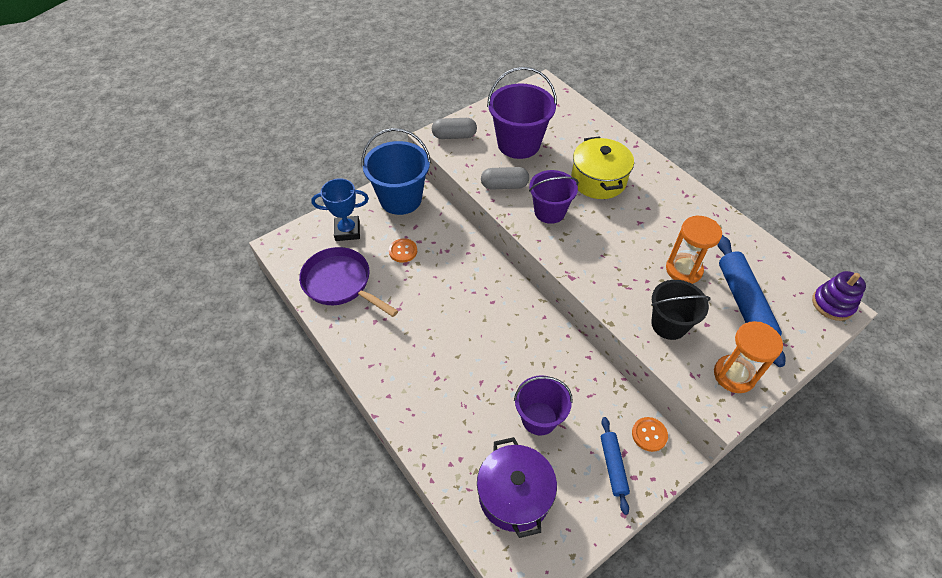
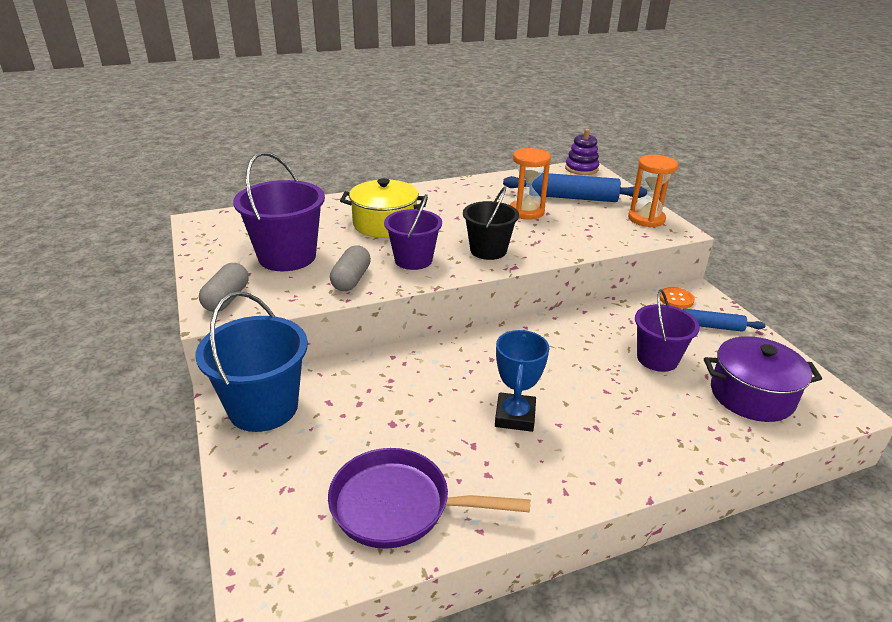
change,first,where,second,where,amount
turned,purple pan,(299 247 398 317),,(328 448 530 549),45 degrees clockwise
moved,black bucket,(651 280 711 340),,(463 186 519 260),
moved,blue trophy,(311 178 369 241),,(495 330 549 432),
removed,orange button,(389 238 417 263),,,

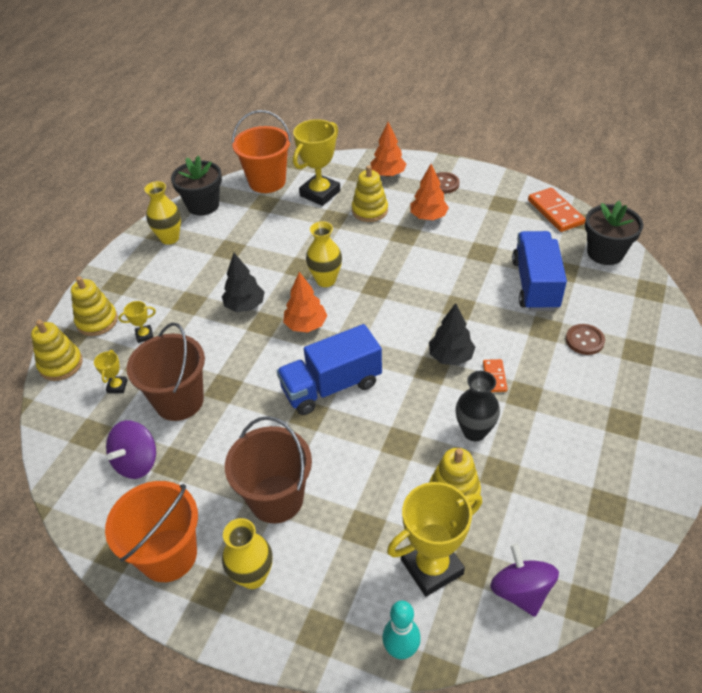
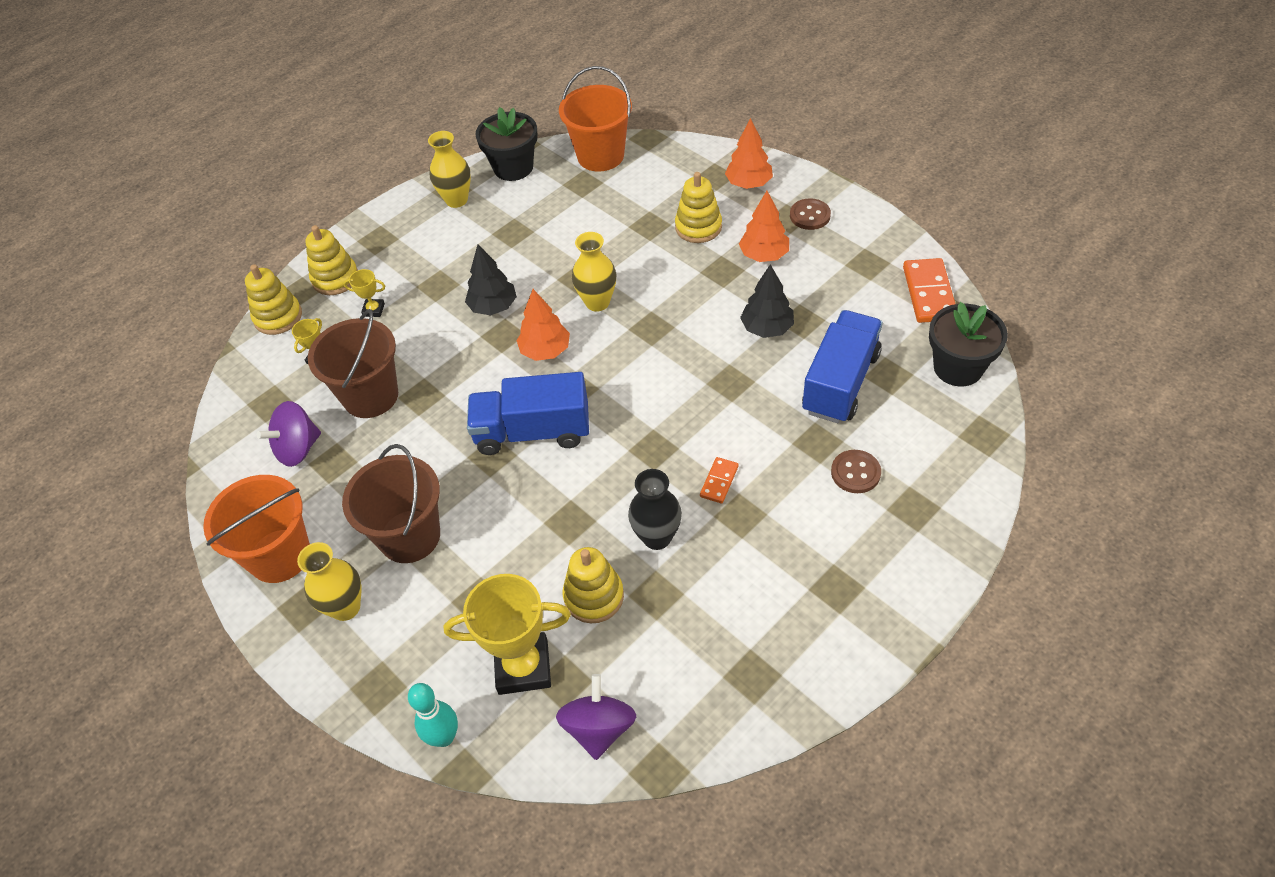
change,first,where,second,where,amount
moved,black tree,(429 303 475 366),,(740 264 794 338),
removed,yellow trophy,(293 119 341 206),,,

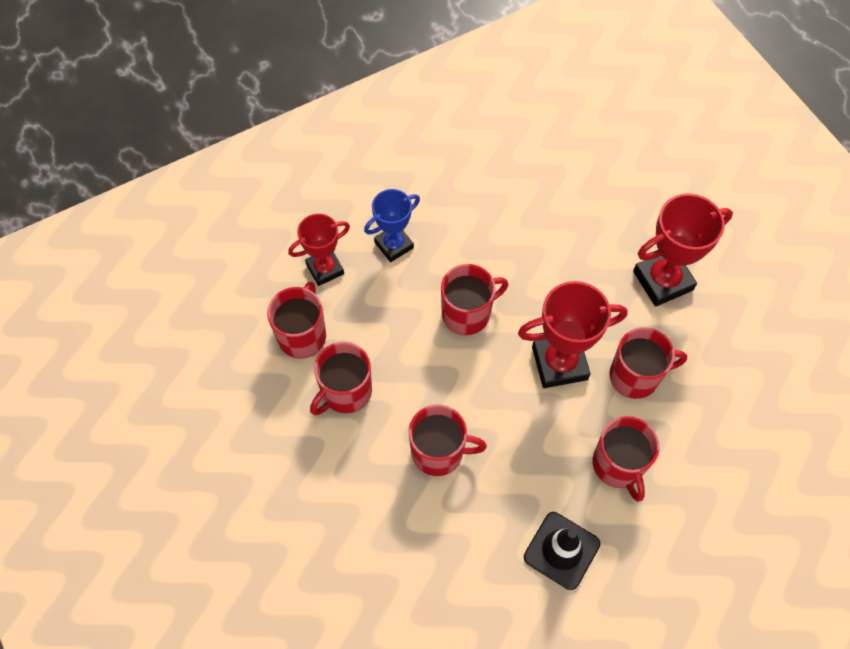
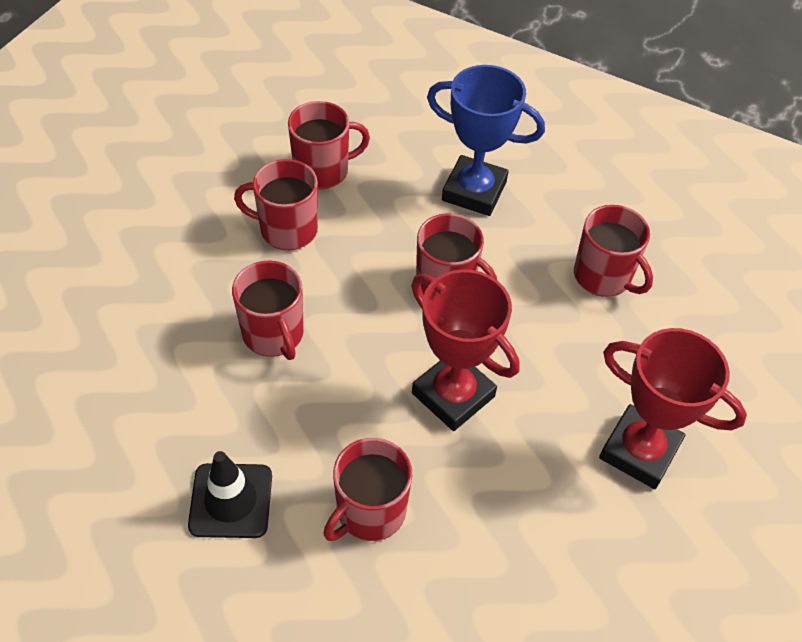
change,first,where,second,where,amount
resized,blue trophy,(364 189 420 262),,(427 65 545 216),x1.53
moved,red mug,(609 327 687 399),,(574 205 653 297),
removed,red trophy,(288 214 350 286),,,

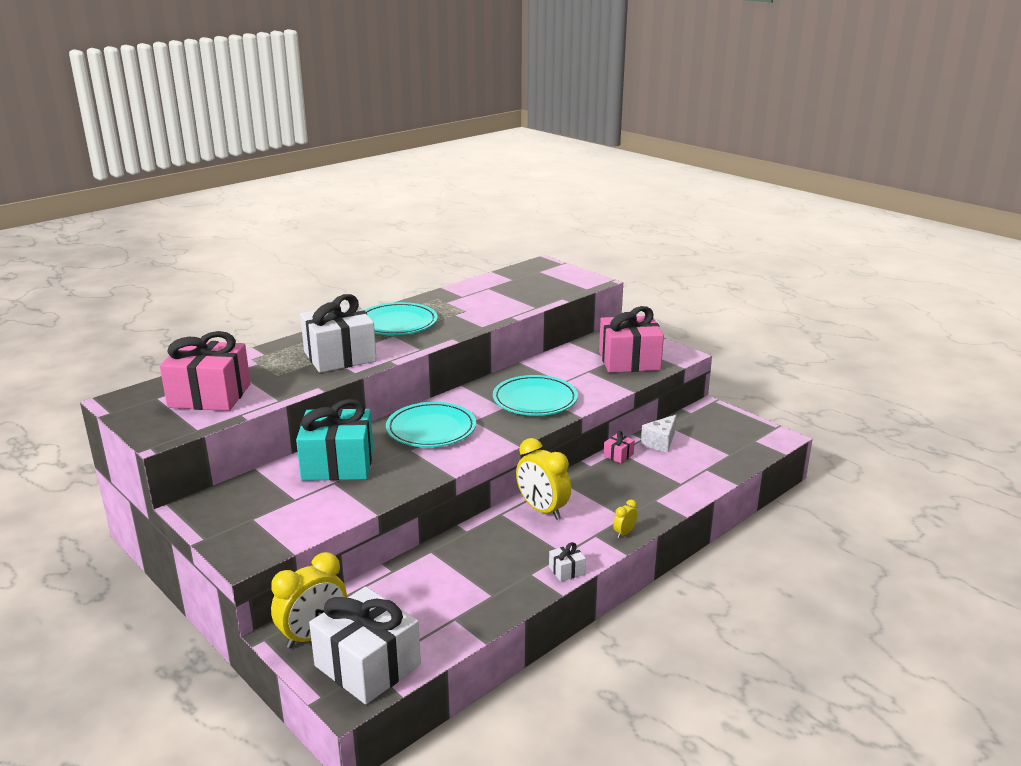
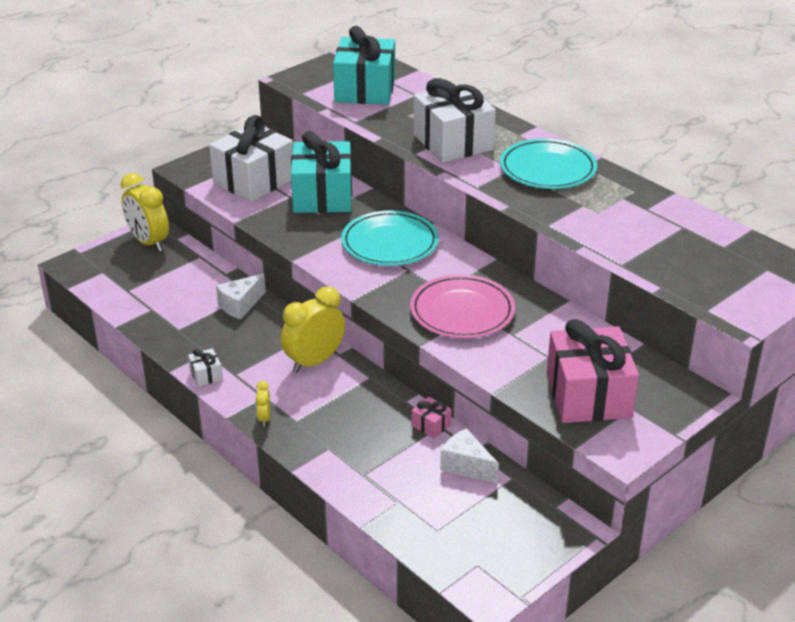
change,first,where,second,where,amount
moved,white gift,(309 587 421 704),,(209 115 293 202),
added,,,white cheese,(216 273 266 319),
turned,yellow clock,(613 500 638 538),,(256 381 270 426),135 degrees counterclockwise
recoloured,pink gift,(160 331 251 411),turquoise gift,(333 26 395 105),
recoloured,turquoise plate,(493 375 578 416),pink plate,(410 274 515 339),

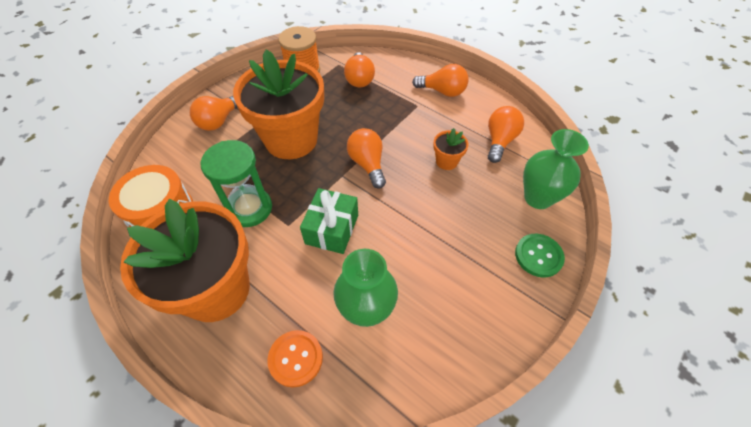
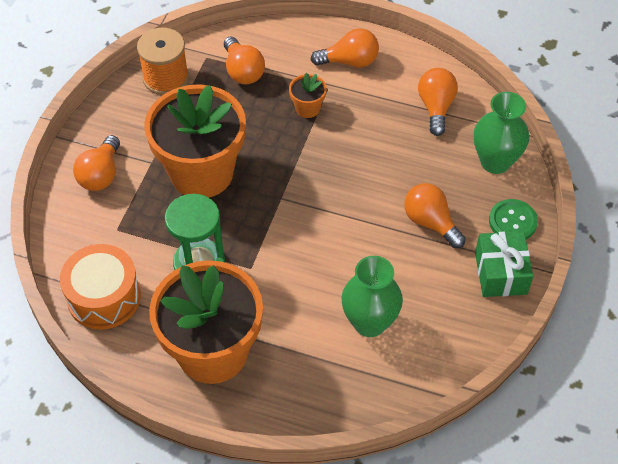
change,first,where,second,where,amount
moved,orange flower pot,(433 128 469 170),,(289 73 327 118),
moved,orange light bulb,(347 128 386 189),,(404 183 466 248),
moved,green gift,(300 188 358 254),,(475 231 533 297),
removed,orange button,(267 330 323 387),,,

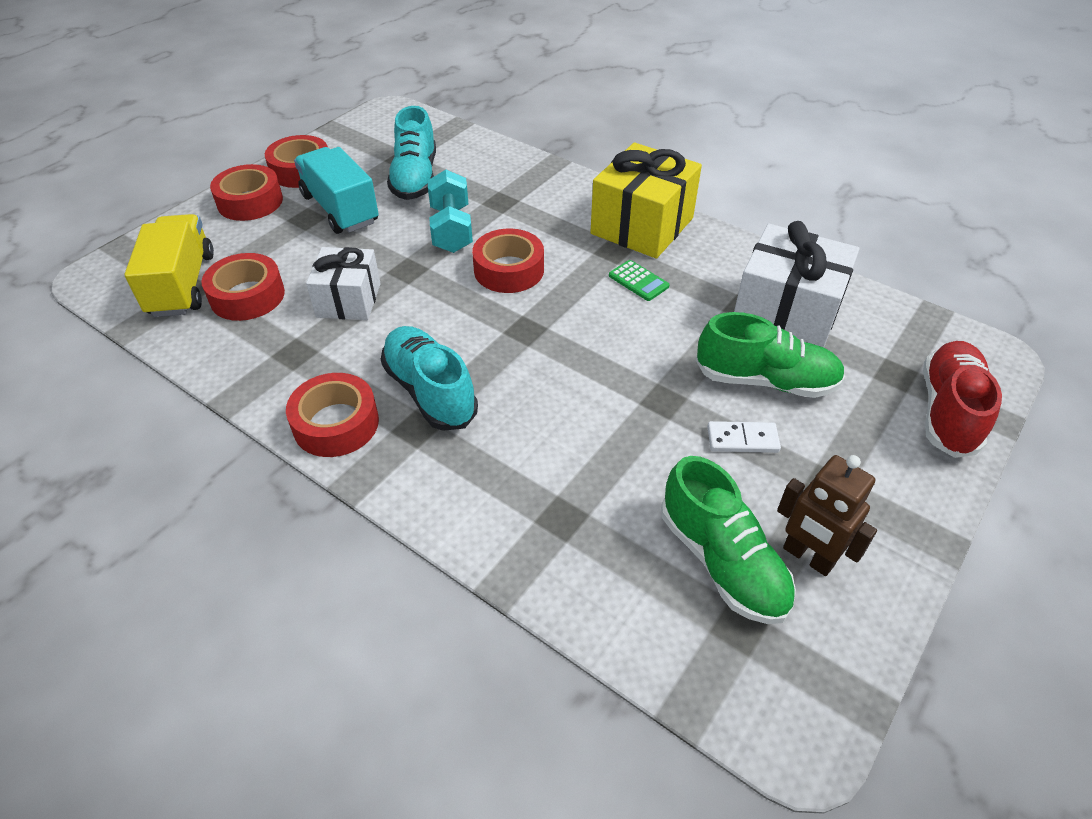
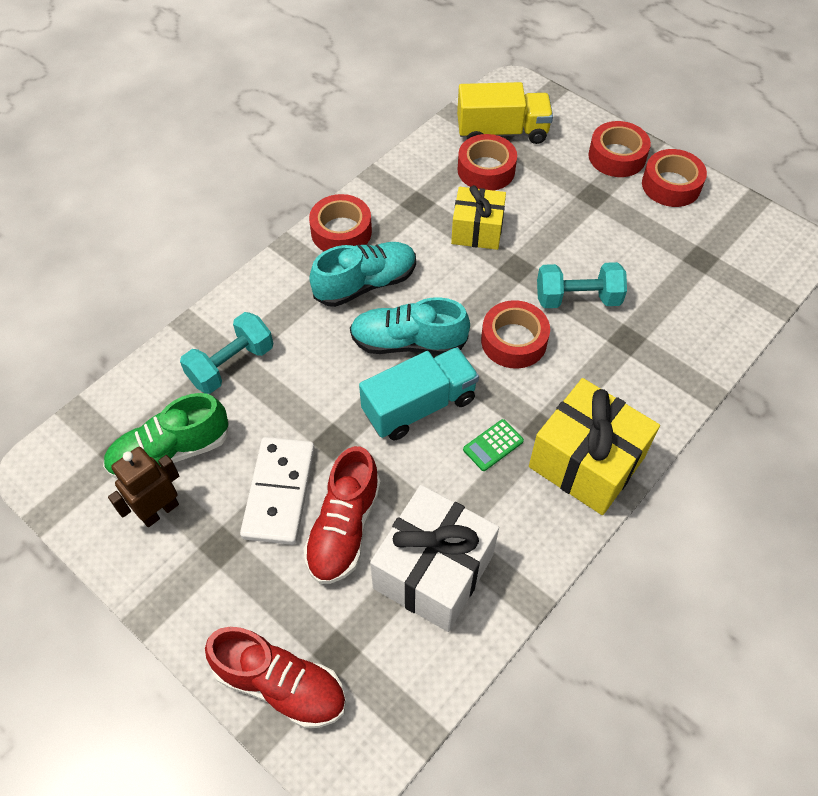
change,first,where,second,where,amount
added,,,turquoise dumbbell,(180 312 273 394),
resized,white domino,(707 421 781 453),,(240 437 315 545),x1.89
recoloured,green shoe,(696 312 845 398),red shoe,(304 446 381 584),
moved,turquoise shoe,(387 106 436 200),,(350 297 470 355),
moved,turquoise truck,(294 147 379 234),,(359 347 479 440),
recoloured,white gift,(306 247 381 320),yellow gift,(451 185 506 250),

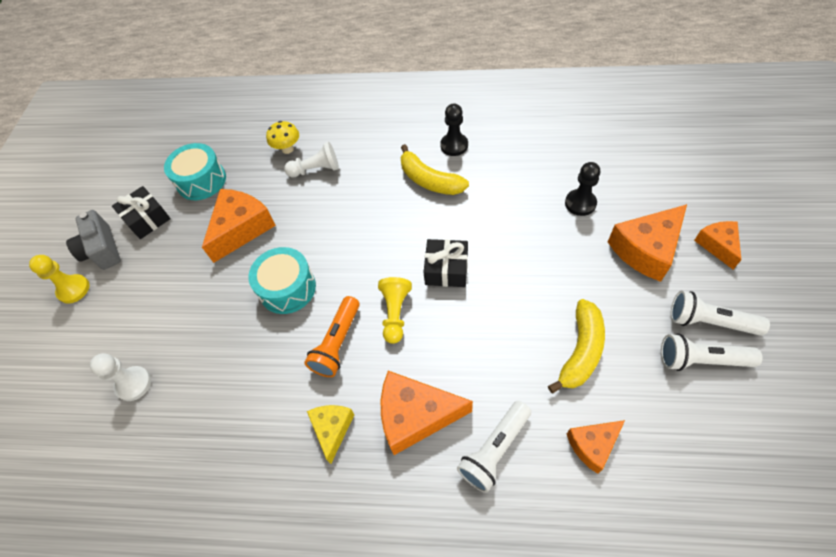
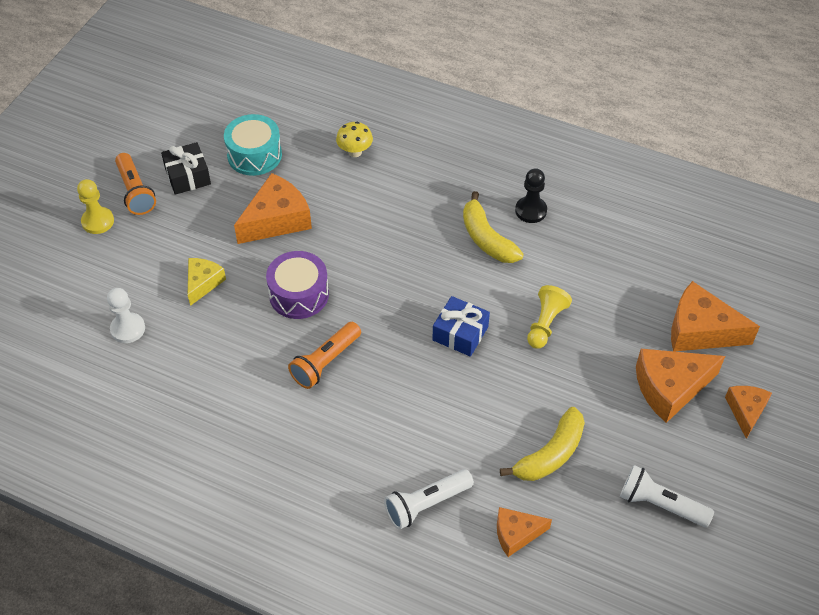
change,first,where,second,where,amount
replaced,grey camera,(66 210 121 270),orange flashlight,(115 153 156 215),
moved,yellow cheese,(307 405 355 464),,(188 258 226 306),
recoloured,turquoise drum,(248 247 316 314),purple drum,(266 251 329 319),
recoloured,black gift,(424 239 468 287),blue gift,(432 296 490 357),
moved,yellow pawn,(378 277 412 344),,(527 285 572 349),
moved,orange cheese,(381 371 473 455),,(671 281 760 352),
removed,white pawn,(284 142 339 177),,,
removed,black pawn,(565 162 600 216),,,
removed,white flashlight,(670 291 770 336),,,

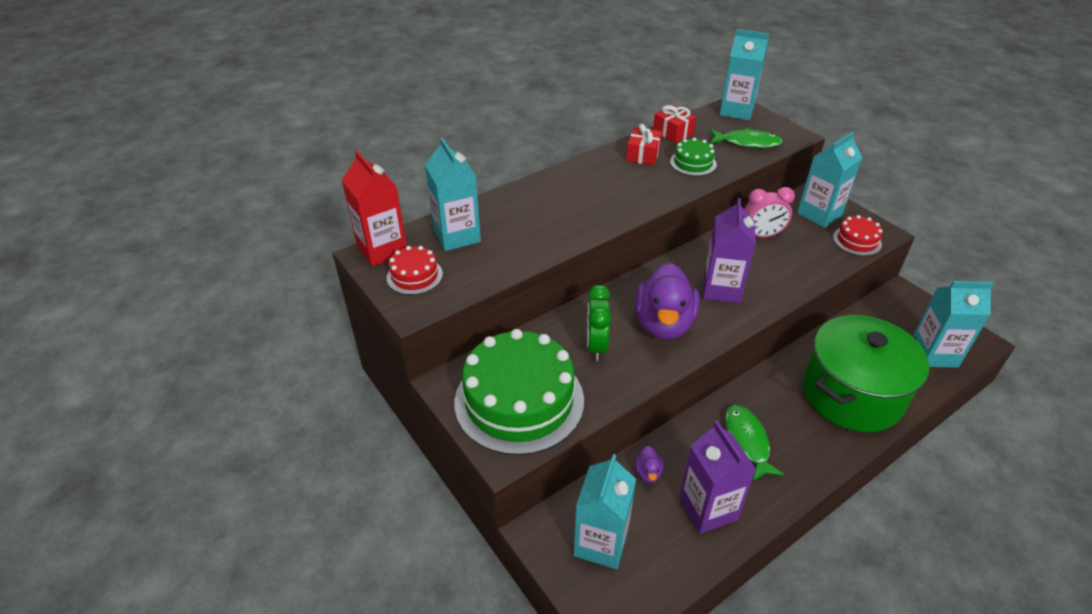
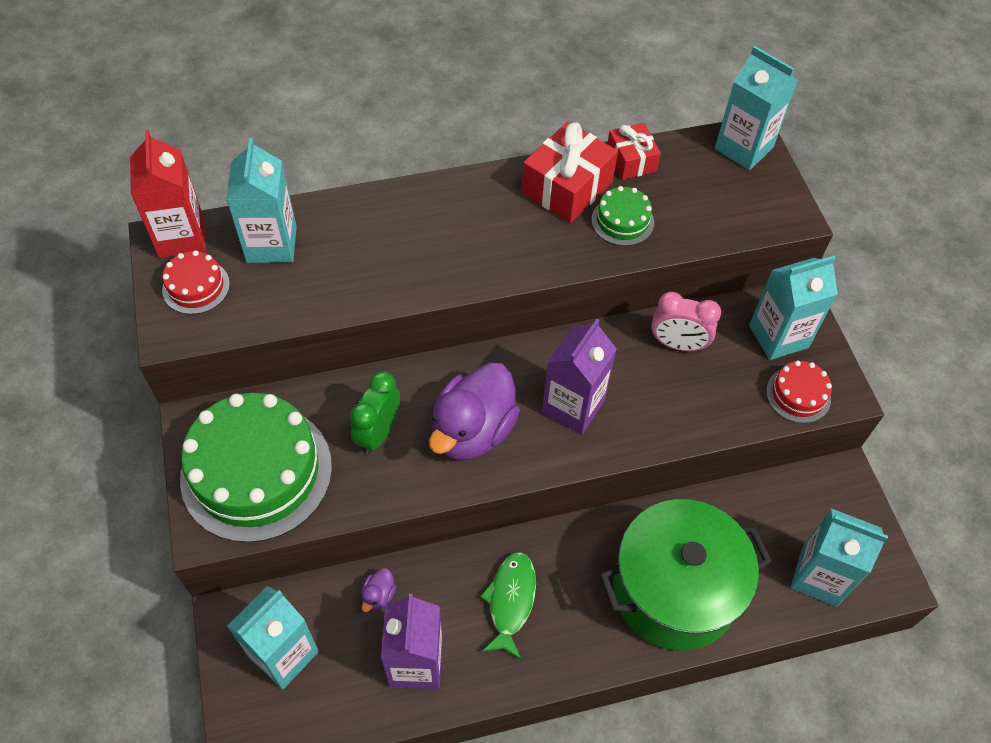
change,first,where,second,where,amount
resized,red gift,(626 124 662 166),,(522 122 618 223),x1.62
removed,green fish,(710 128 782 148),,,

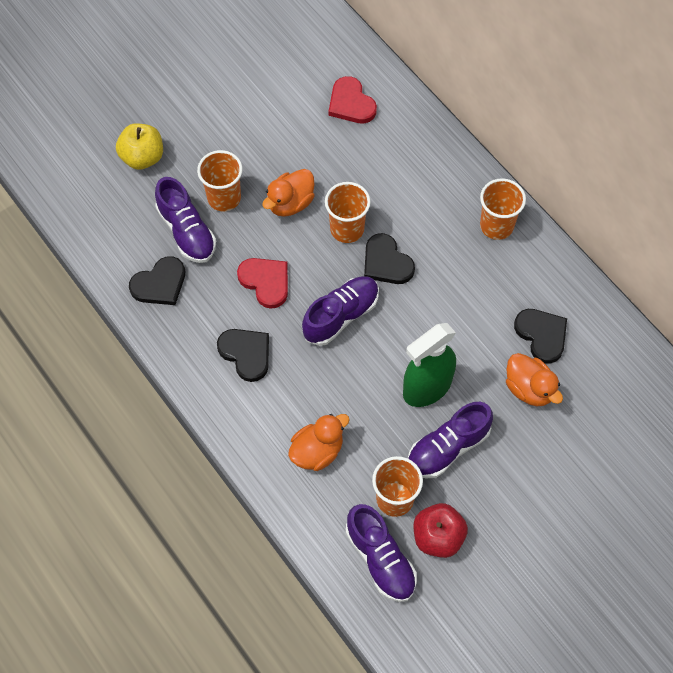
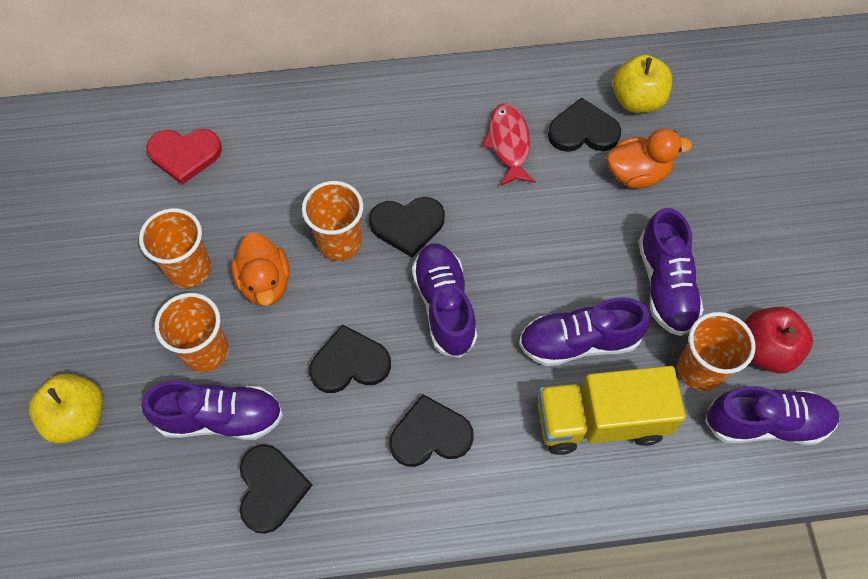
change,first,where,second,where,amount
moved,orange cup,(480 178 526 240),,(139 208 211 288),
recoloured,red heart,(237 258 288 309),black heart,(309 324 391 393),
added,,,red fish,(482 103 536 186),
added,,,purple shoe,(519 297 650 366),
replaced,orange duck,(288 414 350 471),yellow truck,(538 366 686 455),
added,,,yellow apple,(612 55 672 113),
removed,green spray bottle,(403 323 456 407),,,

